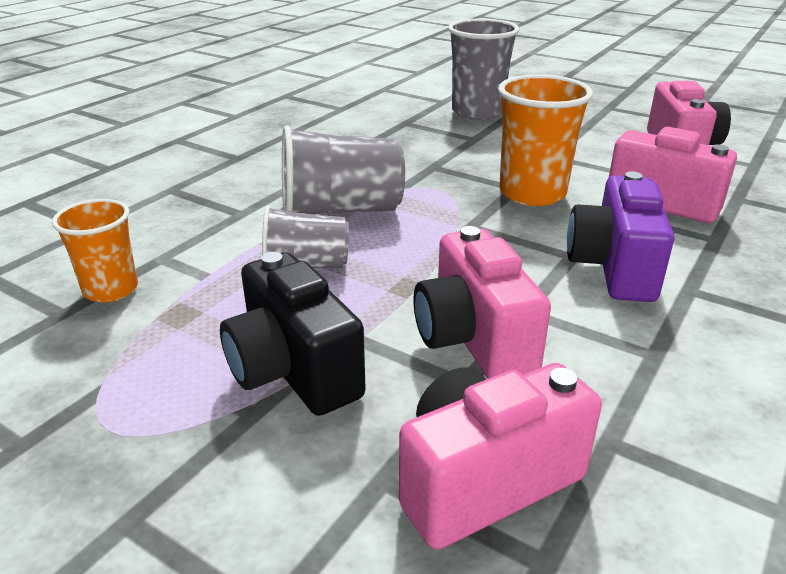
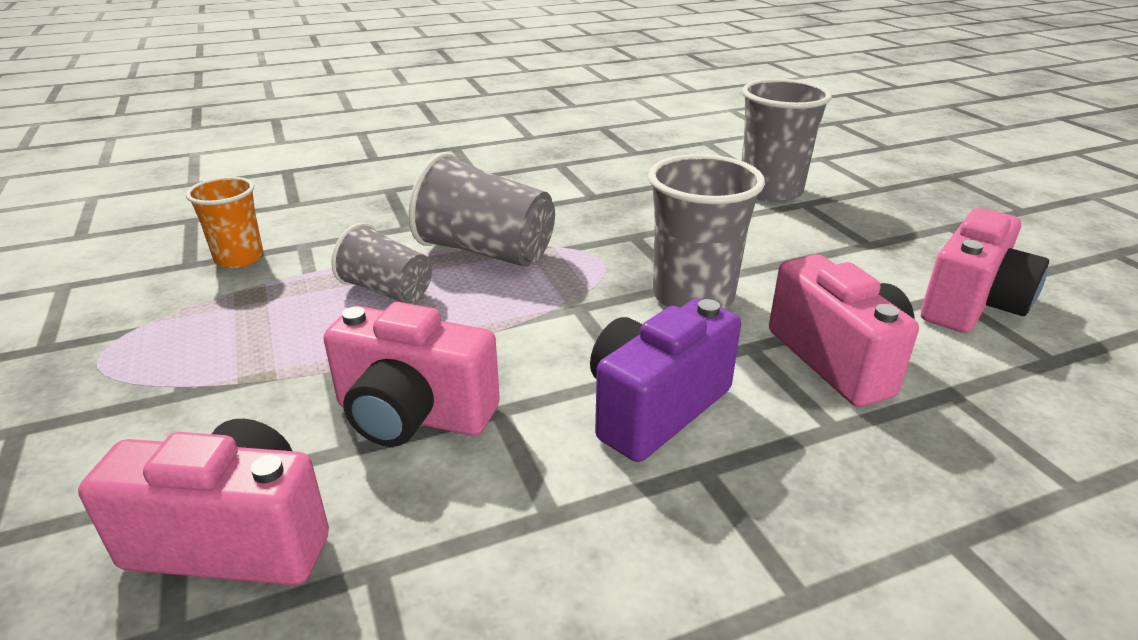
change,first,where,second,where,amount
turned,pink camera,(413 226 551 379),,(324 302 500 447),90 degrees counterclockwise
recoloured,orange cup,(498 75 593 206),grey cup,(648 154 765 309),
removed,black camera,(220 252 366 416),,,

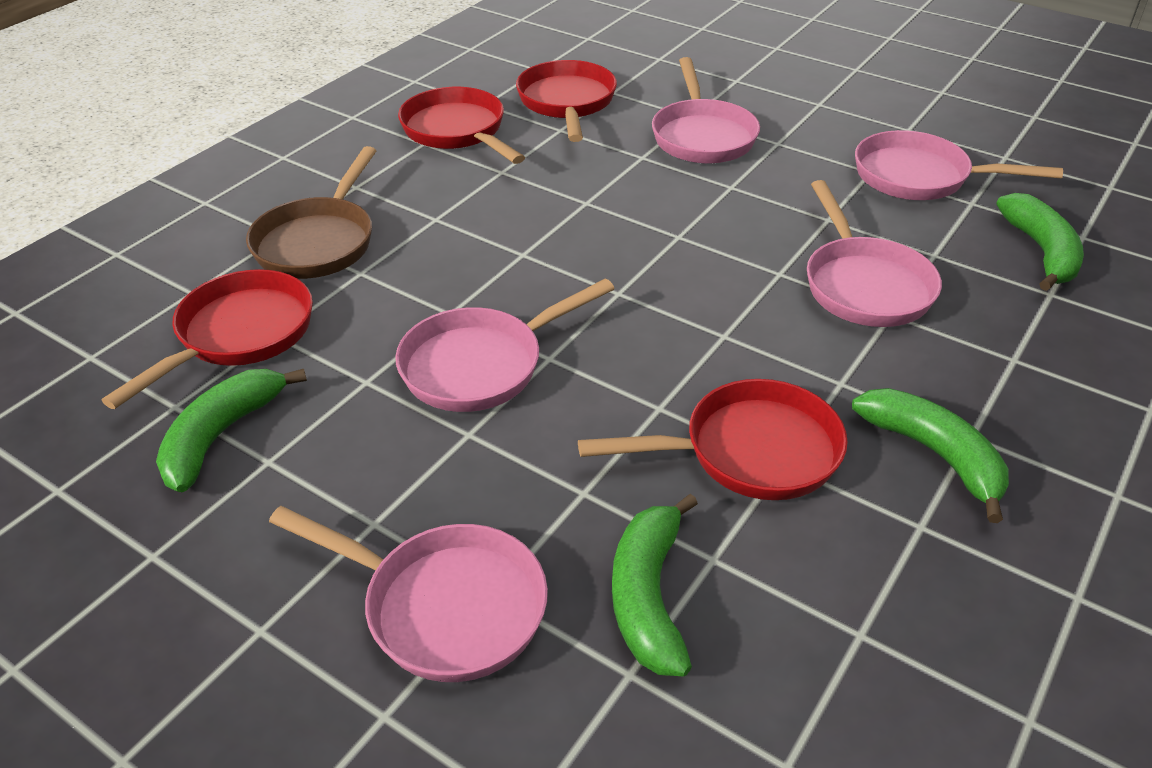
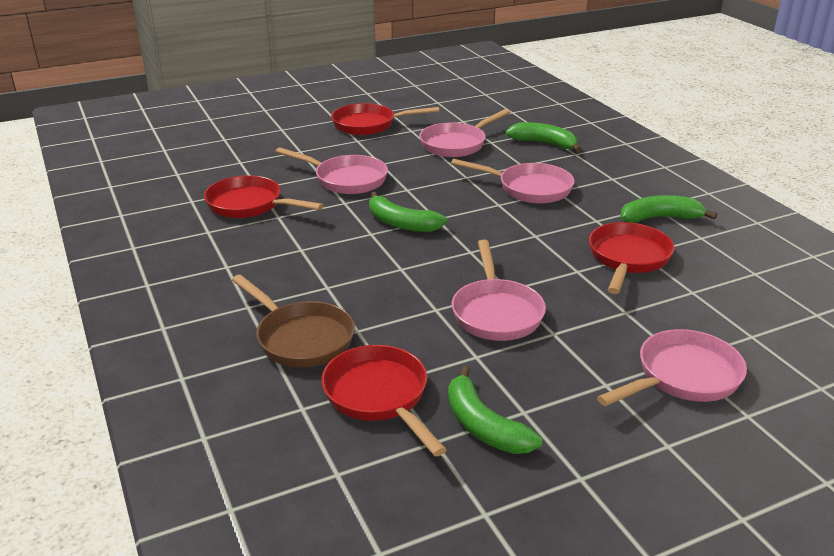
change,first,where,second,where,amount
moved,red pan,(398 87 525 164),,(331 103 439 135),
moved,green banana,(612 494 698 676),,(369 192 447 232),

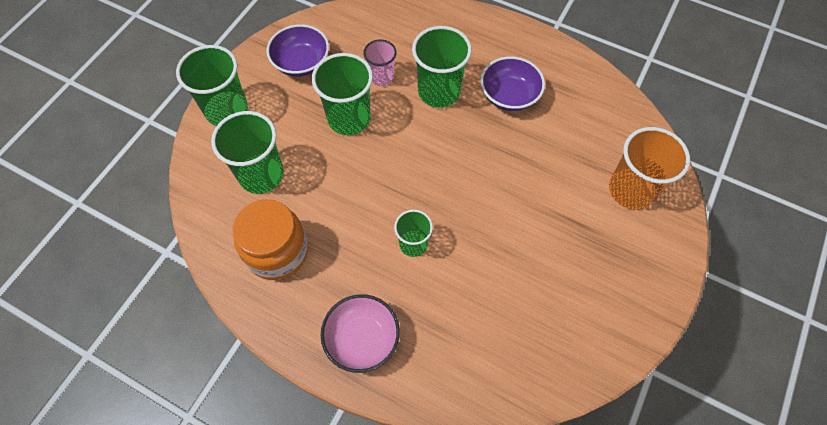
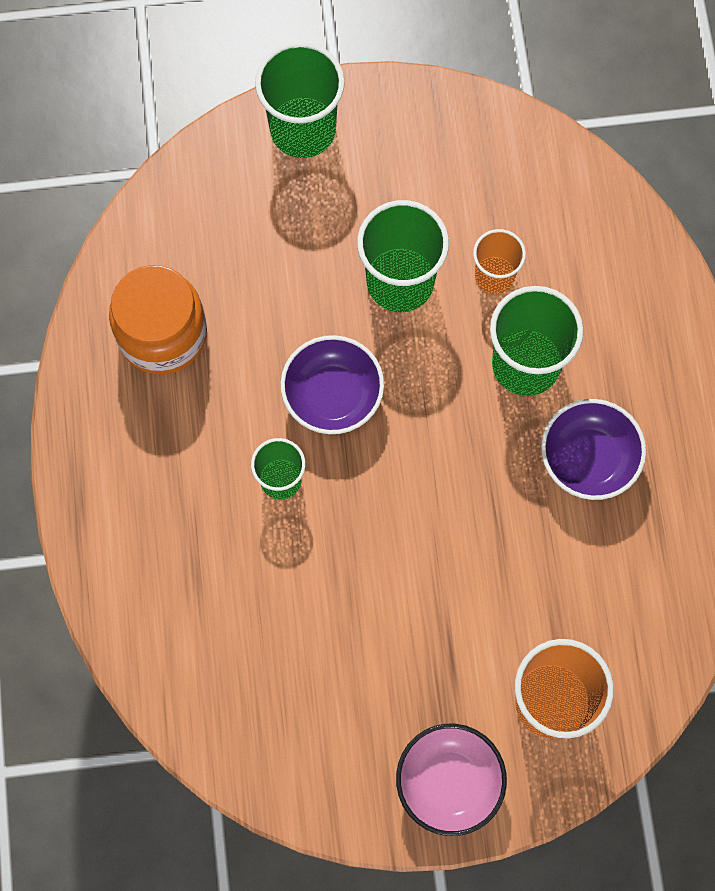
change,first,where,second,where,amount
moved,purple bowl,(266 24 329 77),,(280 335 384 434),
moved,pink bowl,(321 294 400 373),,(396 724 507 836),
recoloured,pink cup,(363 39 397 86),orange cup,(473 229 526 294),
removed,green cup,(211 111 284 194),,,

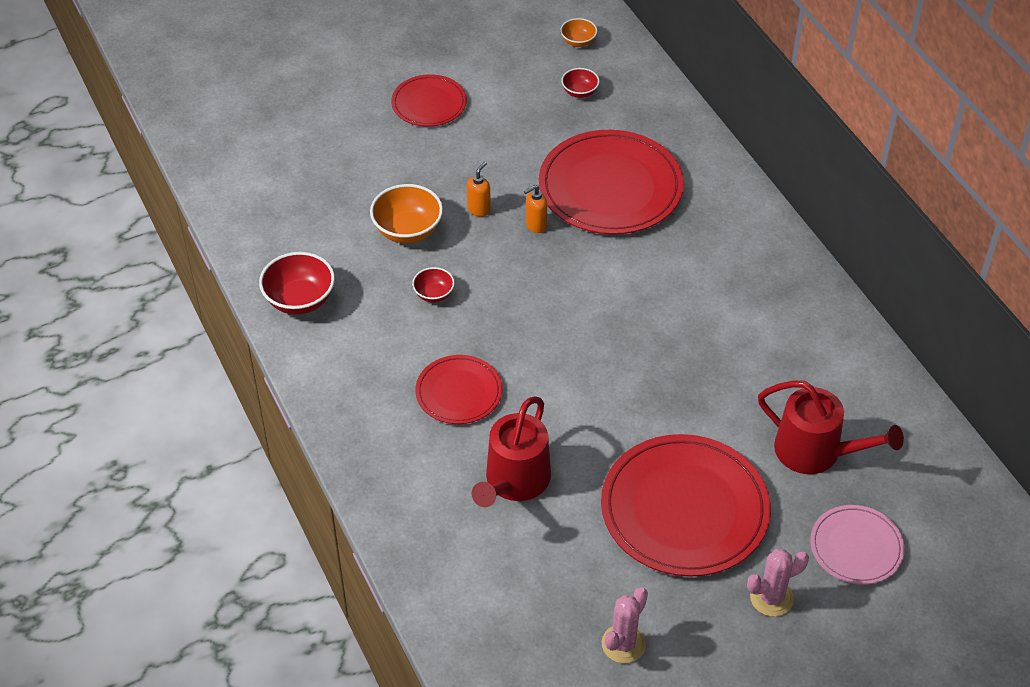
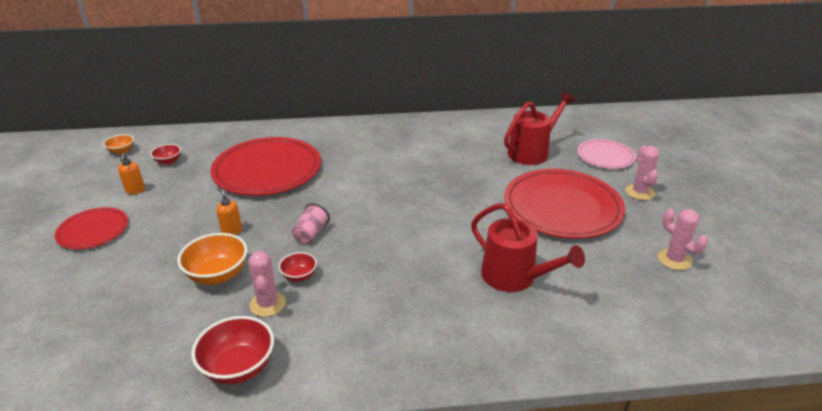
change,first,where,second,where,amount
moved,orange soap dispenser,(524 185 547 233),,(118 153 145 194),
added,,,pink cactus,(248 251 286 317),
added,,,pink cup,(292 203 330 244),
removed,red plate,(415 355 502 424),,,

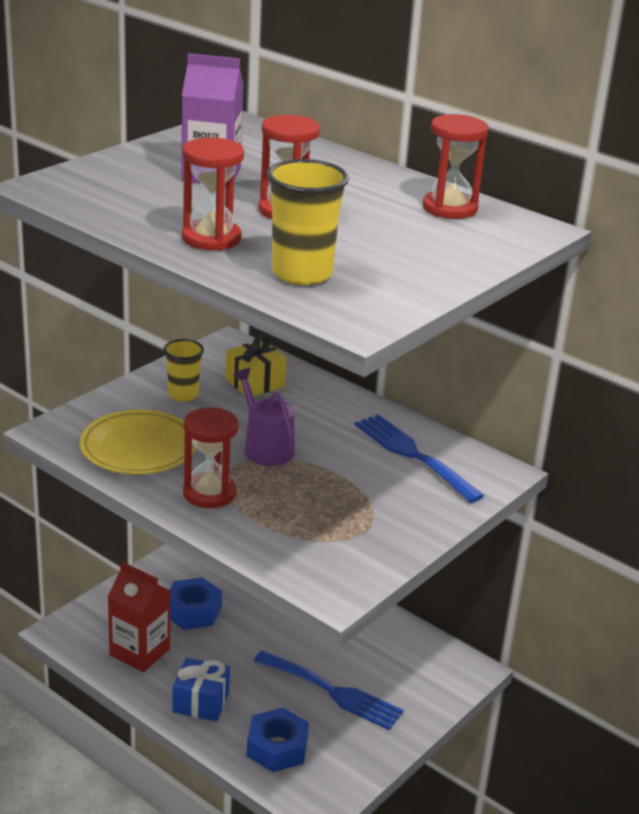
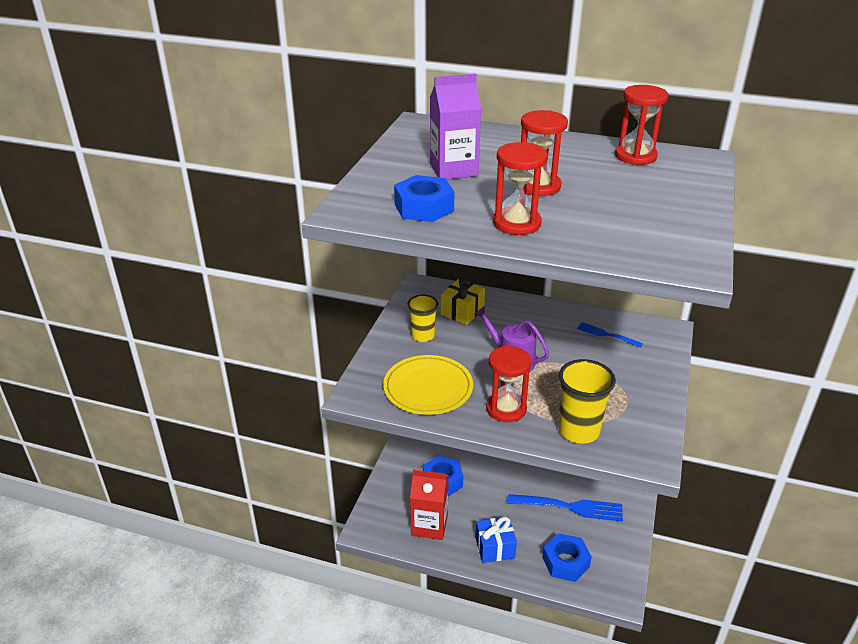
change,first,where,second,where,amount
added,,,blue nut,(394 175 455 222),
moved,yellow cup,(267 159 349 285),,(558 359 616 444),
resized,blue fork,(354 414 484 503),,(577 322 643 348),x0.54

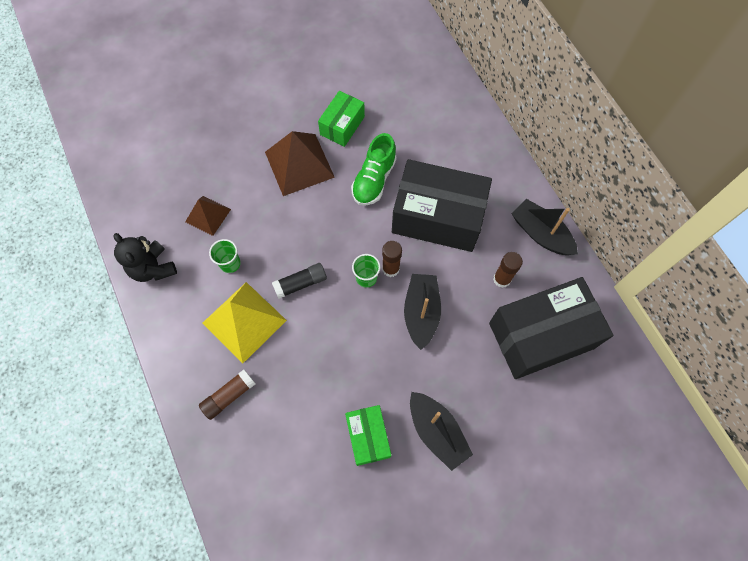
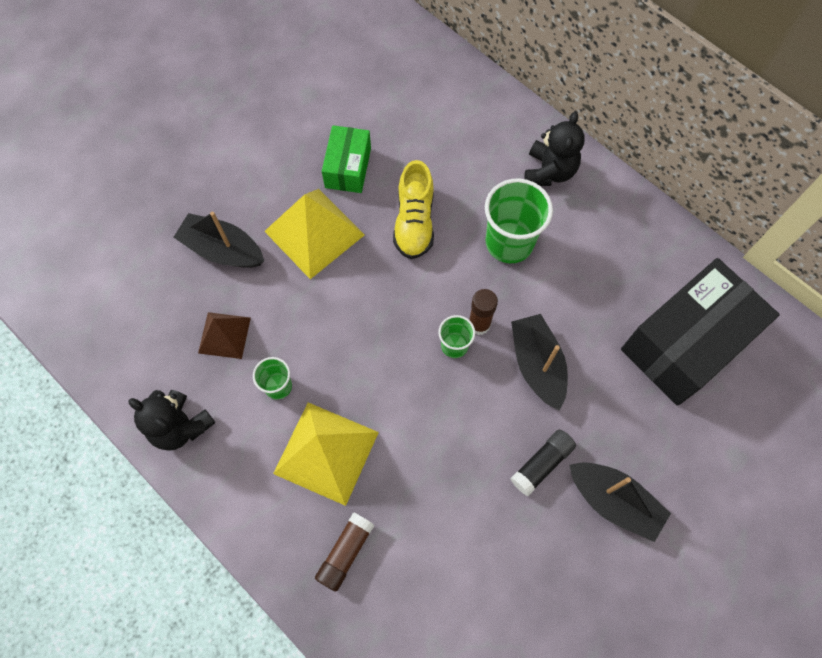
change,first,where,second,where,amount
moved,black boat,(511 199 578 255),,(173 211 264 268),
recoloured,brown pyramid,(265 131 335 196),yellow pyramid,(264 189 365 279),
recoloured,green shoe,(351 133 397 206),yellow shoe,(393 160 434 259),
replaced,black box,(392 159 492 252),green cup,(485 178 553 263),
moved,black glue stick,(272 263 327 299),,(511 429 576 496),
added,,,black teddy bear,(524 112 585 186),
removed,green box,(345 405 392 466),,,
removed,brown glue stick,(493 252 523 288),,,

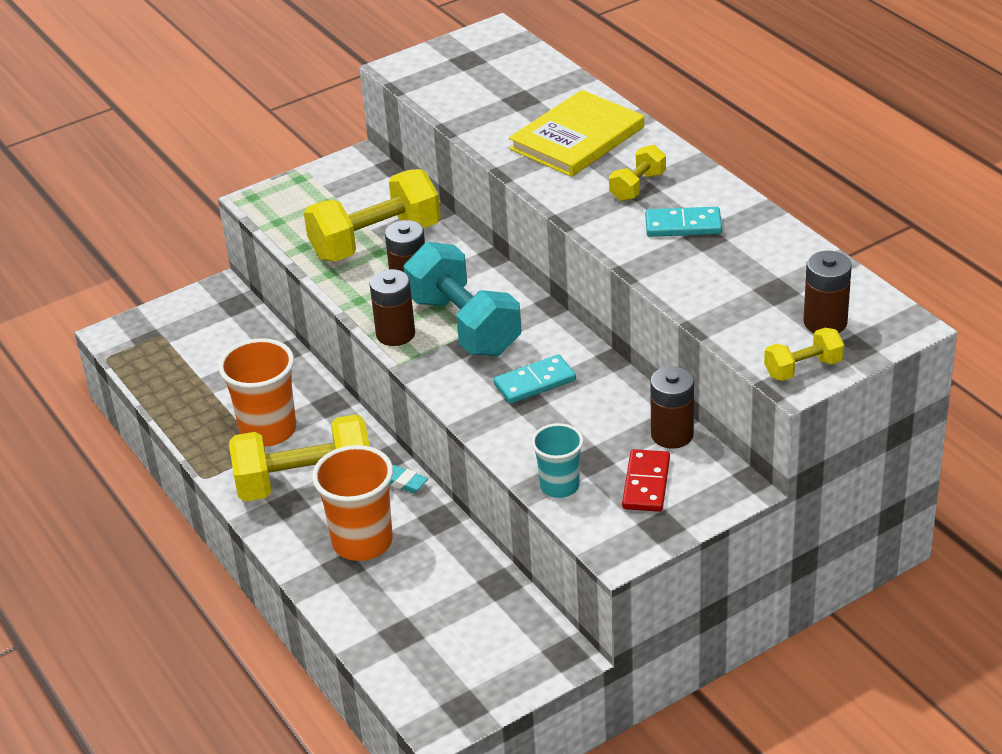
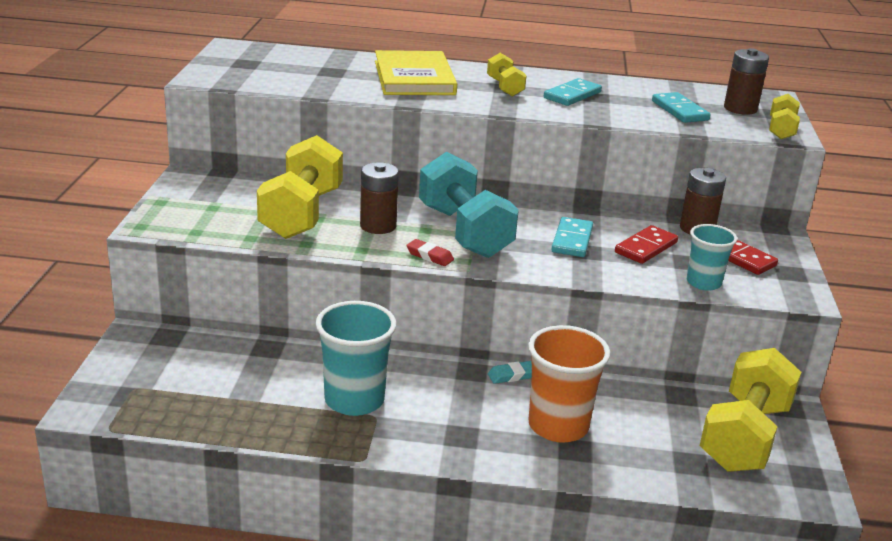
change,first,where,second,where,amount
recoloured,orange cup,(218 338 296 447),turquoise cup,(316 301 396 416),
replaced,brown battery,(370 269 415 346),red eraser,(406 239 454 266),
turned,turquoise dumbbell,(403 242 521 356),,(419 152 519 258),60 degrees clockwise
added,,,red domino,(615 225 678 264),
added,,,turquoise domino,(652 92 711 123),
moved,yellow dumbbell,(229 414 370 502),,(700 348 802 472),

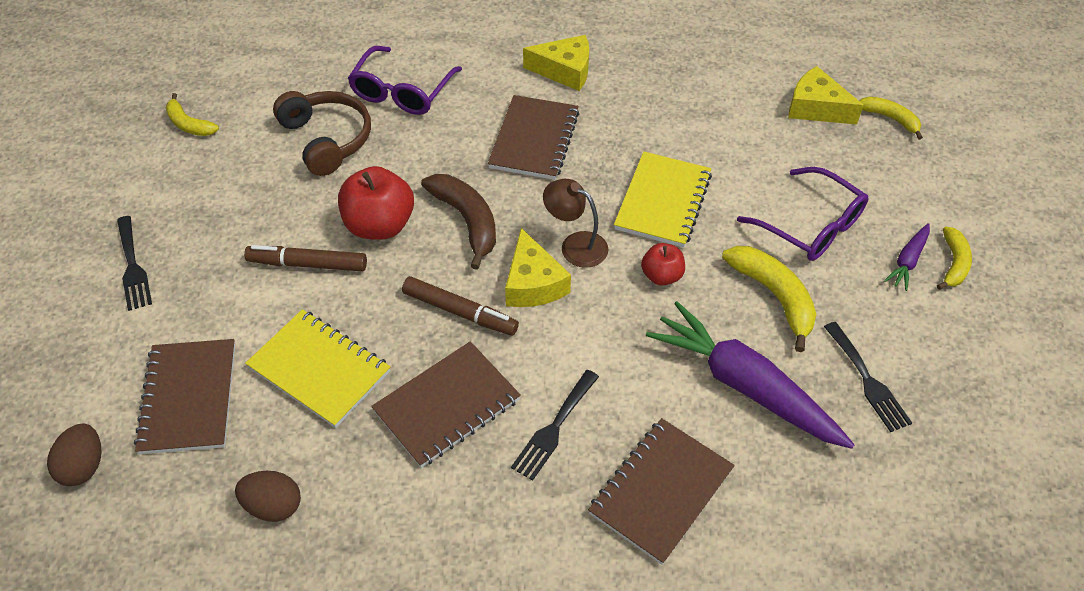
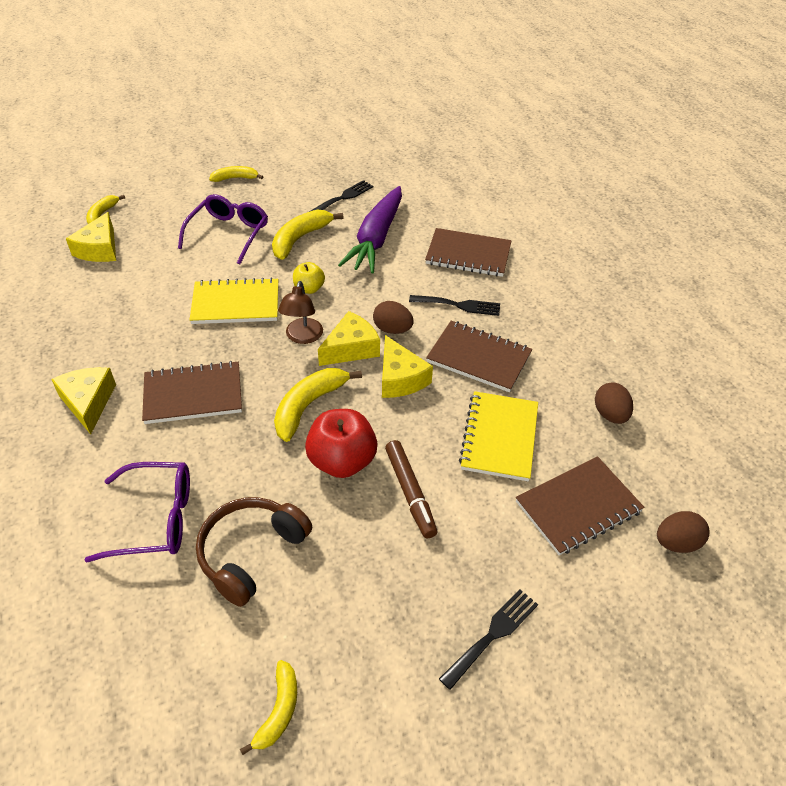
change,first,where,second,where,amount
recoloured,brown banana,(421 174 496 270),yellow banana,(274 368 362 442),
recoloured,red apple,(641 243 685 286),yellow apple,(293 262 325 294),
added,,,brown egg,(373 301 414 334),
replaced,brown marker,(402 276 519 336),yellow cheese,(382 335 433 398),
removed,purple carrot,(884 223 930 291),,,

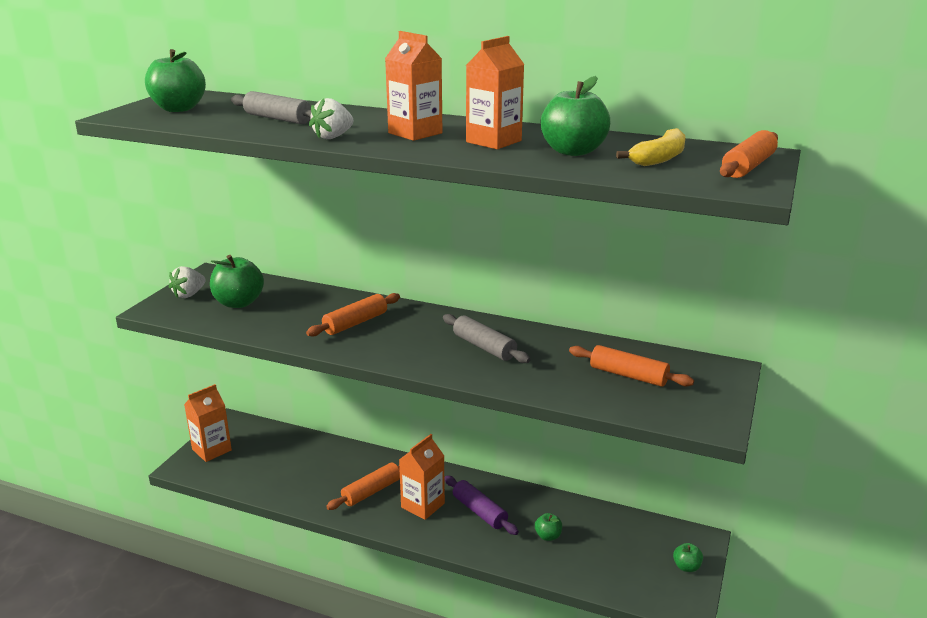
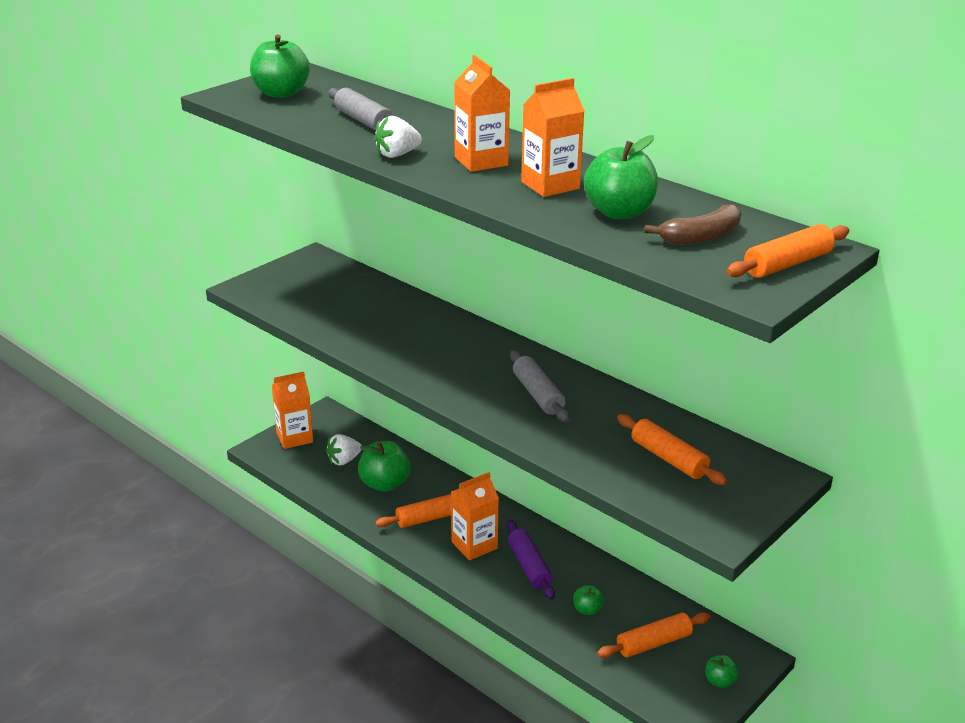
change,first,where,second,where,amount
moved,white strawberry,(169 266 206 298),,(326 434 362 465),
moved,green apple,(210 255 264 308),,(358 441 410 492),
moved,orange rolling pin,(306 293 400 337),,(597 612 711 658),
recoloured,yellow banana,(616 128 686 166),brown banana,(645 204 741 245),

